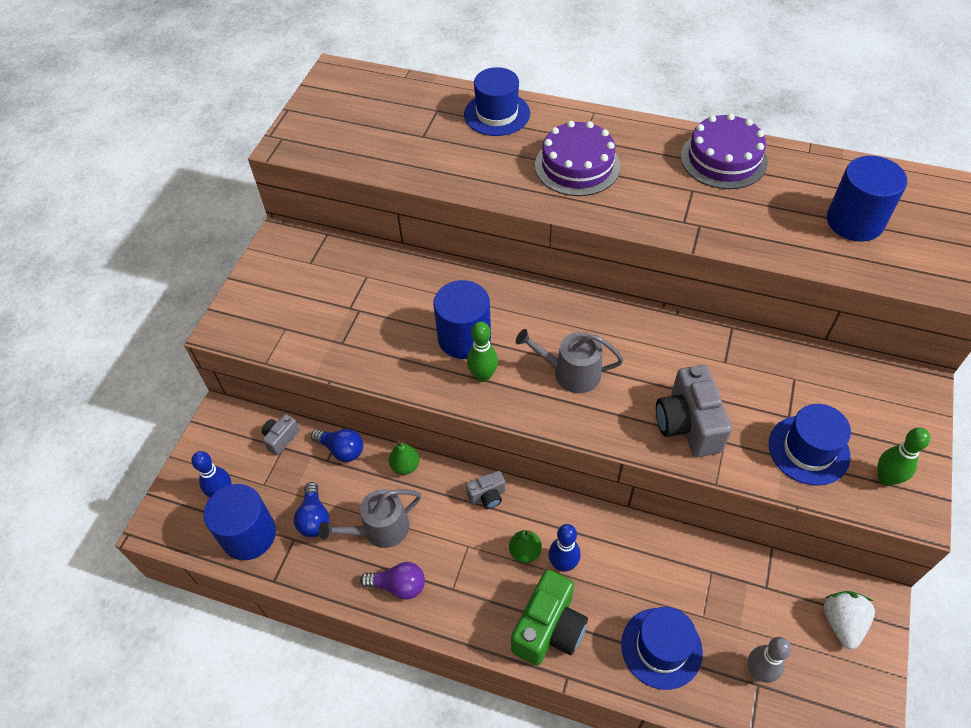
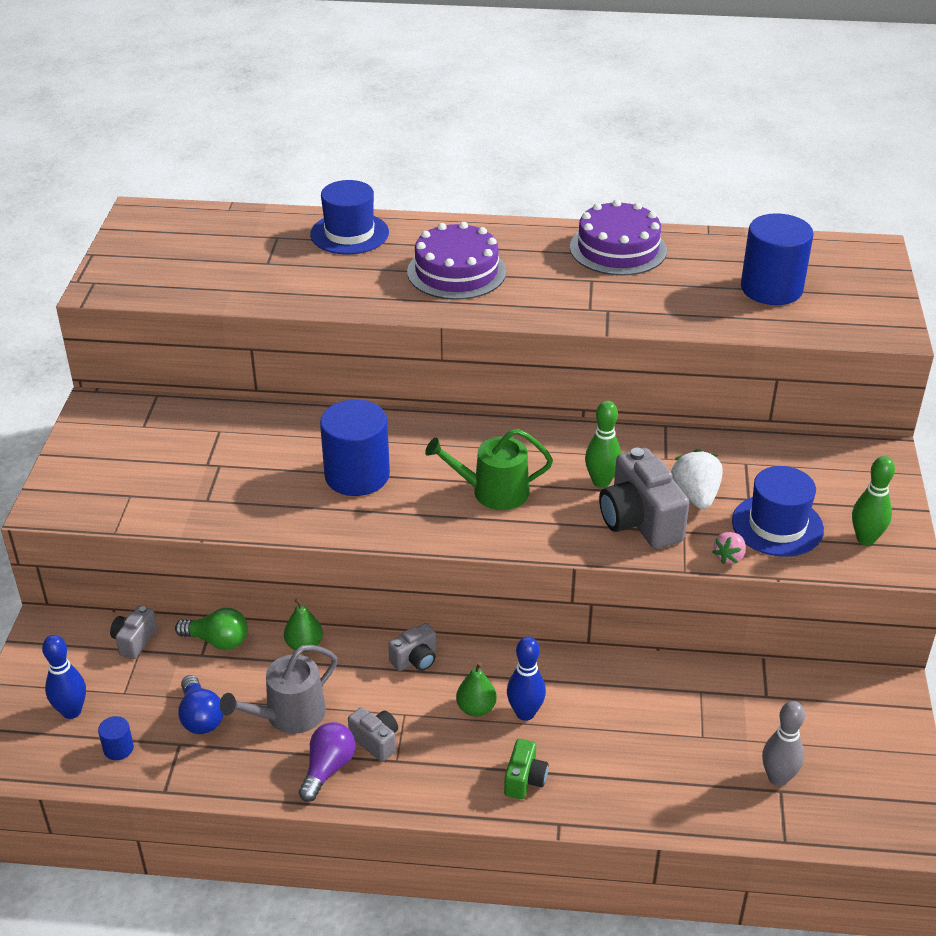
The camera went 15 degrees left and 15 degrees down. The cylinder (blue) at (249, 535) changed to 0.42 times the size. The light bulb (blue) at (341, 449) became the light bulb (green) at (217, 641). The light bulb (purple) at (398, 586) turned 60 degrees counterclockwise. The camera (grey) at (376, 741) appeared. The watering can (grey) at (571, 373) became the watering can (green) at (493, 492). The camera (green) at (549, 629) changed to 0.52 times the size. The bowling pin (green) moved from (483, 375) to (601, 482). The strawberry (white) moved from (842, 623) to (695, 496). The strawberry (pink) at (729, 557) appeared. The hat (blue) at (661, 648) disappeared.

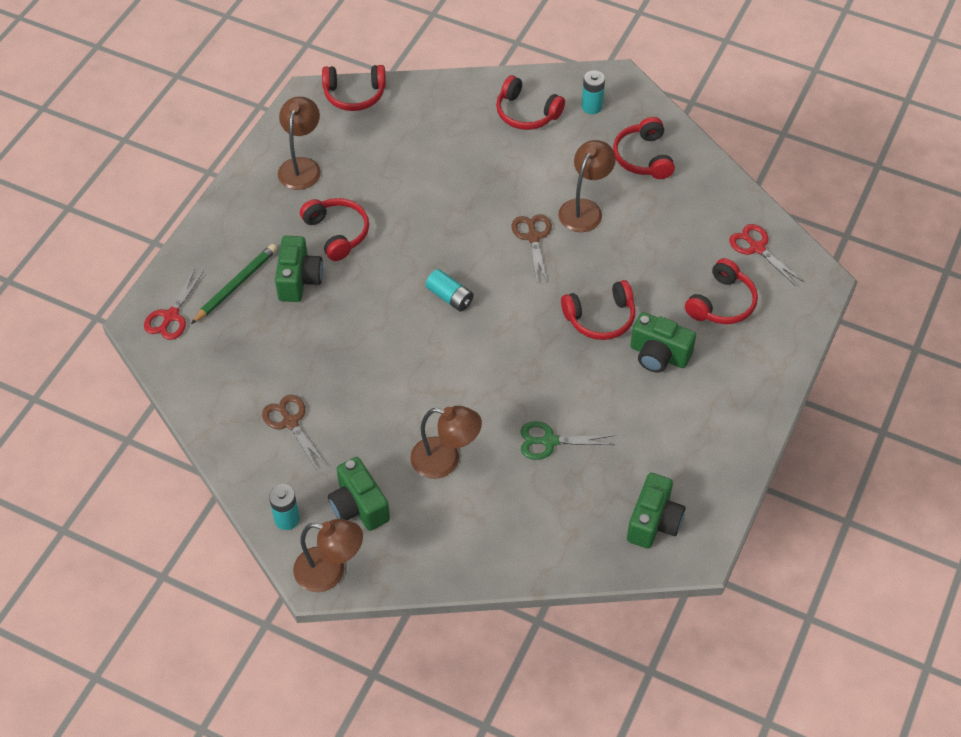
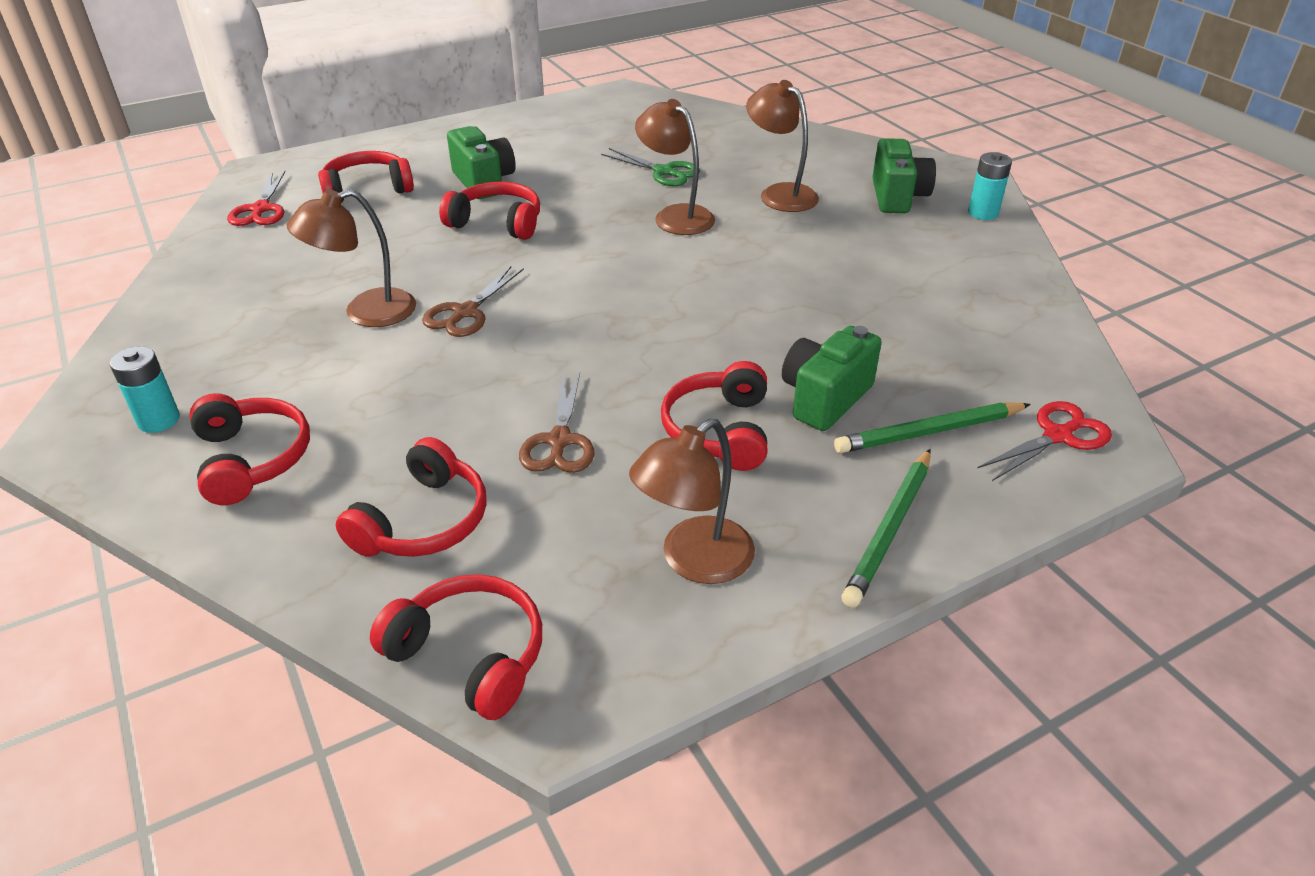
The camera went 145 degrees left and 15 degrees down. The headphones (red) moved from (643, 157) to (423, 521). The scissors (brown) moved from (290, 422) to (559, 441). The lamp (brown) moved from (330, 572) to (675, 216). The pencil (green) at (889, 530) appeared. The battery (turquoise) at (450, 297) disappeared. The camera (green) at (654, 522) disappeared.

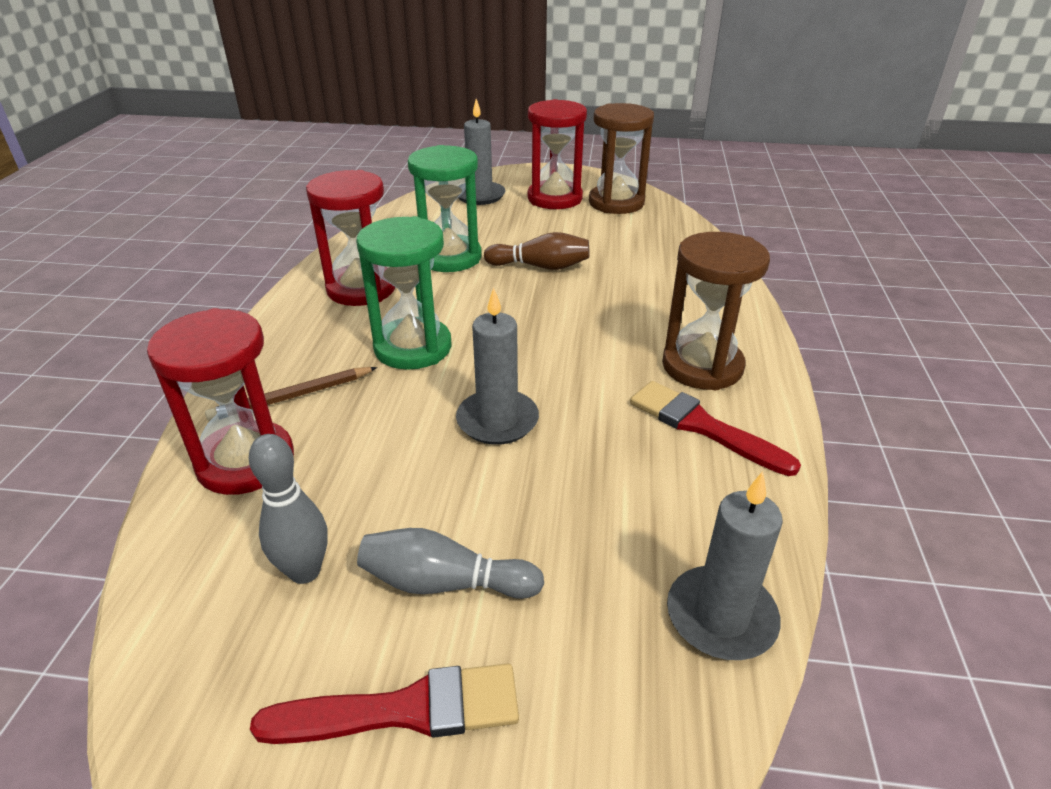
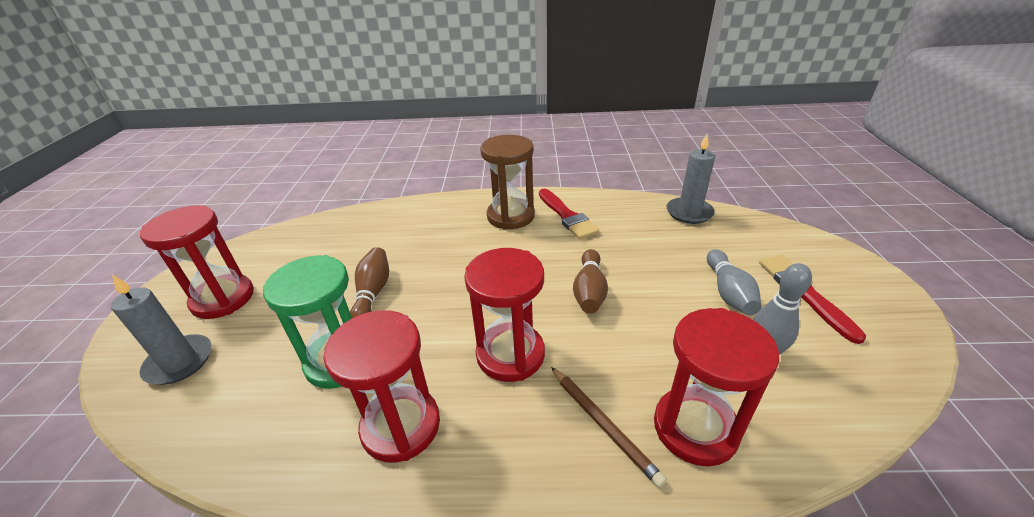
The camera went 95 degrees left and 0 degrees up. The hourglass (green) at (413, 347) became the hourglass (red) at (510, 354). The brush (red) at (702, 426) turned 60 degrees counterclockwise. The candle (grey) at (497, 420) was replaced by the bowling pin (brown) at (589, 291). The hourglass (brown) at (616, 203) disappeared.

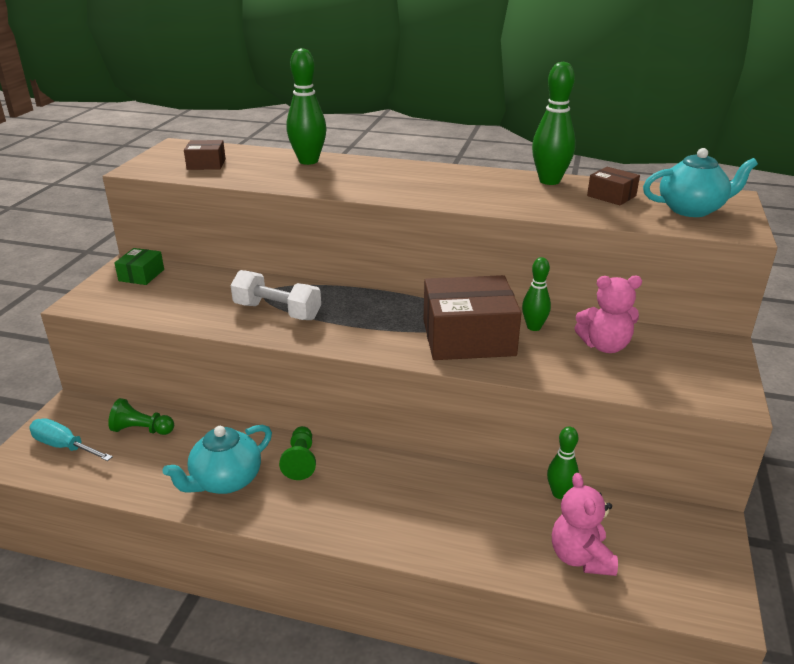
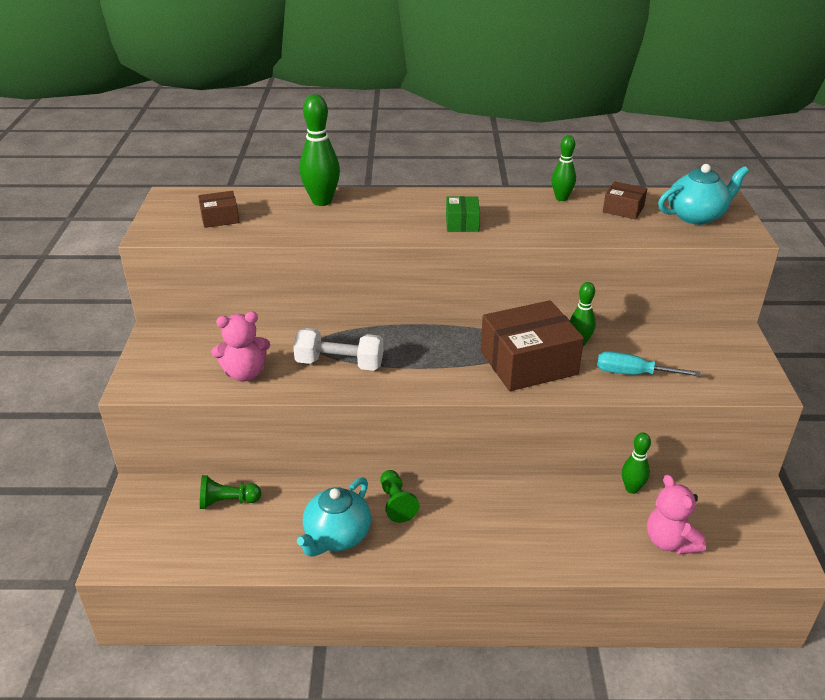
The camera went 15 degrees left and 5 degrees up. The teddy bear (pink) moved from (604, 346) to (245, 373). The box (green) moved from (141, 275) to (462, 223). The bowling pin (green) at (549, 181) changed to 0.61 times the size. The screwdriver (turquoise) moved from (64, 446) to (633, 374).

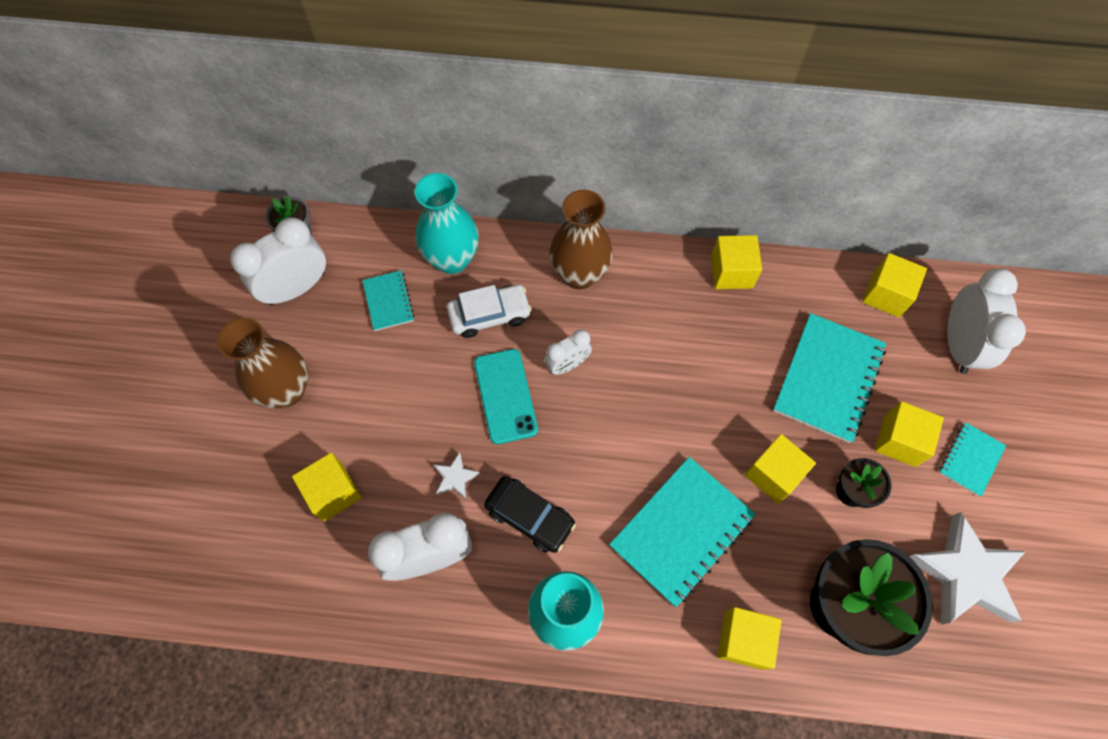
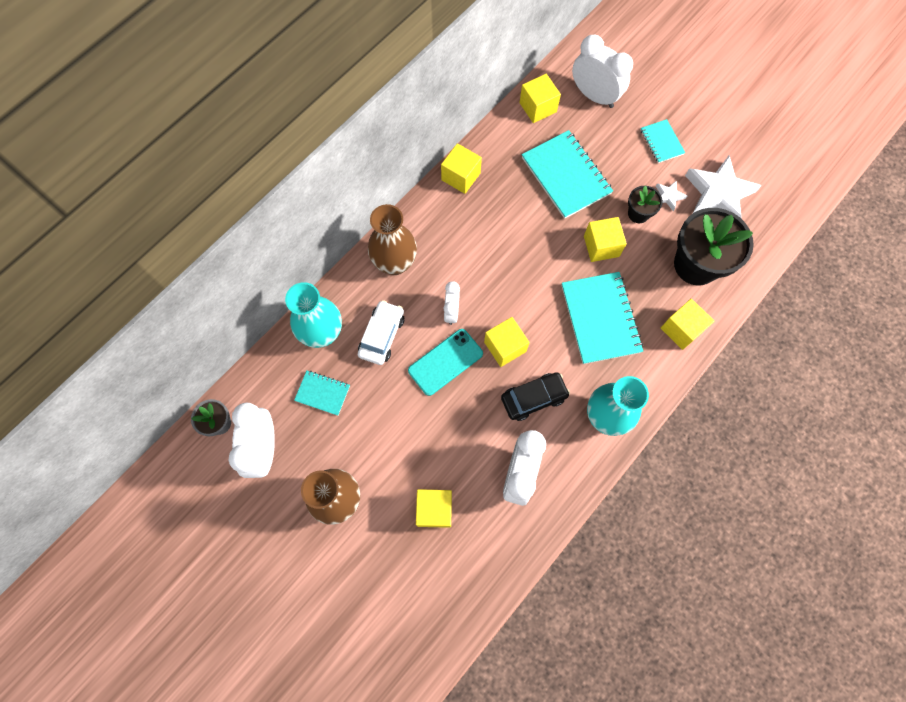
The camera went 55 degrees left and 5 degrees up. The phone (turquoise) at (505, 396) turned 60 degrees counterclockwise. The cube (yellow) moved from (899, 440) to (505, 347). The star (white) moved from (455, 477) to (668, 196).

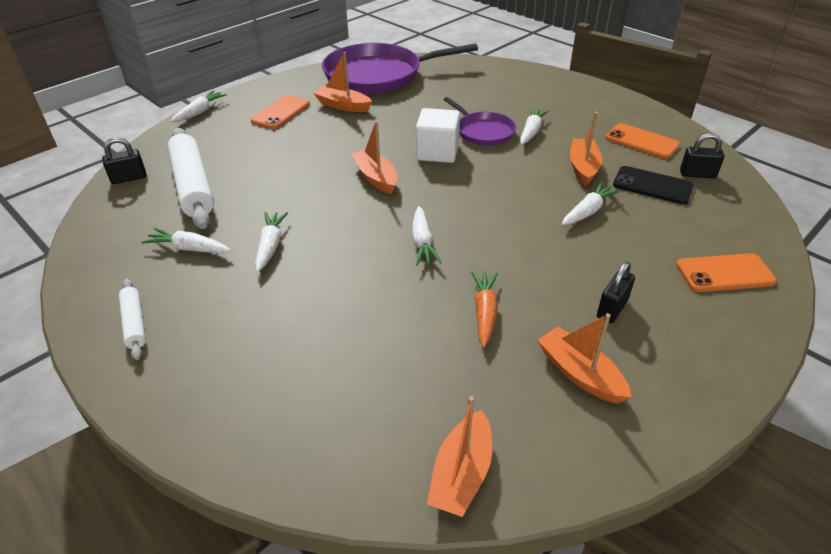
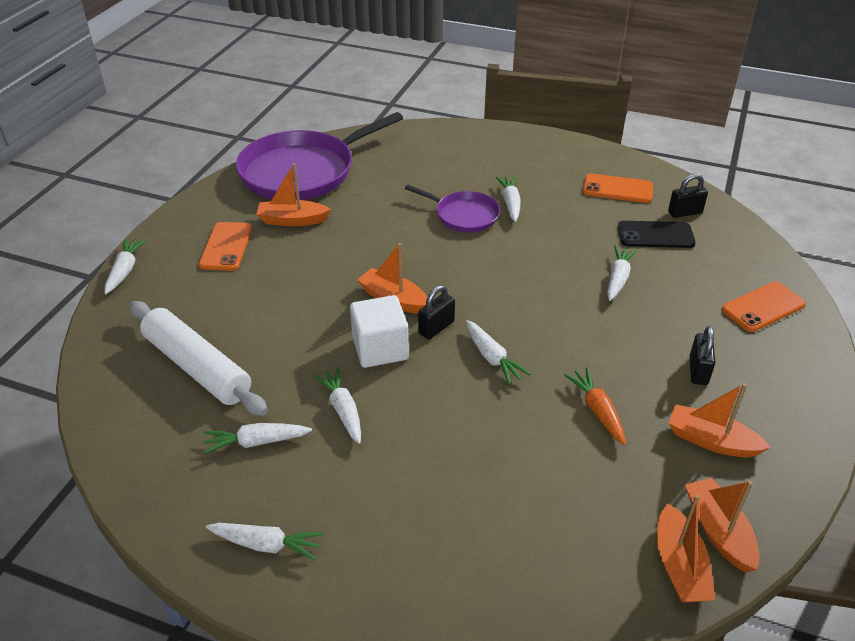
The camera went 25 degrees left and 0 degrees up. The rolling pin (white) at (134, 323) was replaced by the carrot (white) at (266, 545). The cube (white) moved from (437, 152) to (380, 348). The padlock (black) moved from (129, 178) to (436, 328). The boat (orange) moved from (583, 168) to (718, 531).

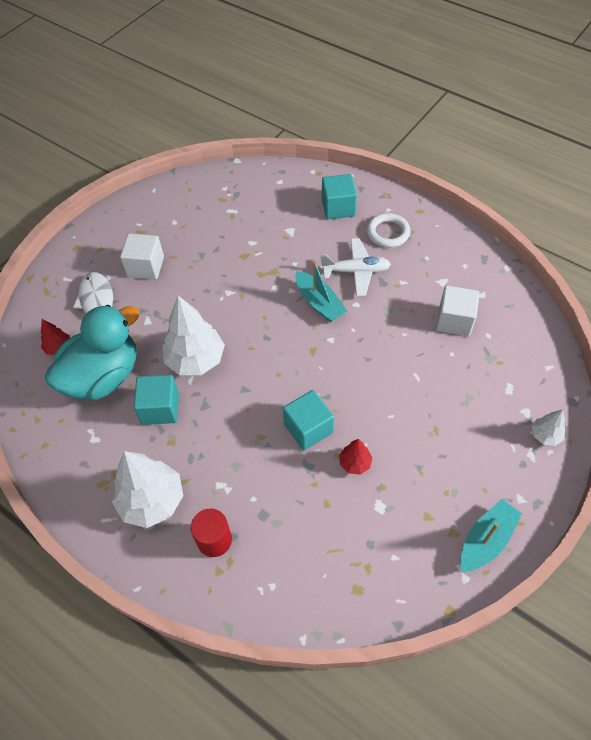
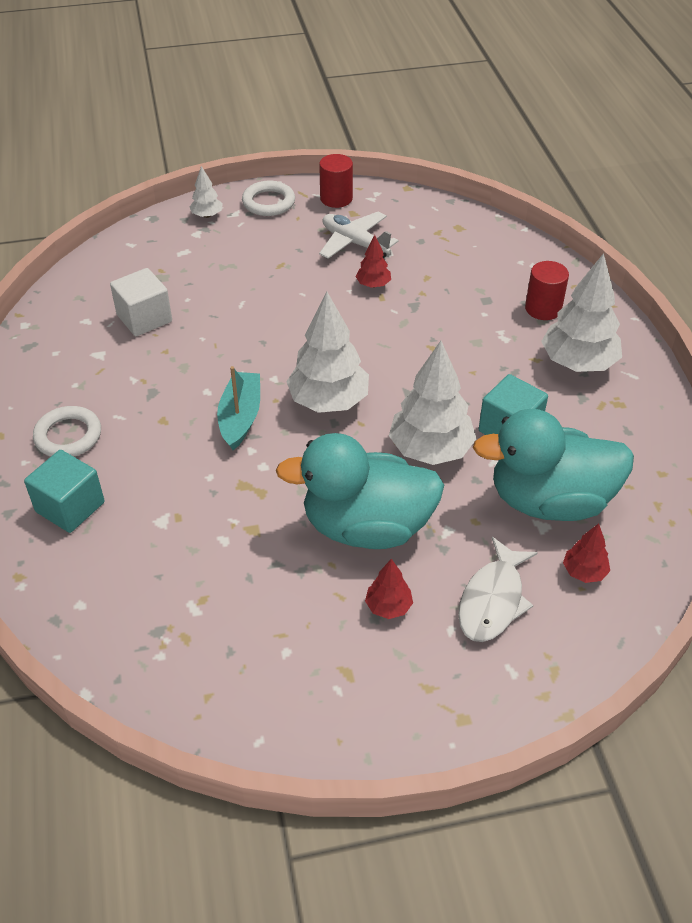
The camera went 140 degrees left and 10 degrees down. The ring (white) at (268, 202) appeared. The duck (turquoise) at (366, 527) appeared. The tree (white) at (328, 401) appeared. The boat (turquoise) at (486, 540) was replaced by the cylinder (red) at (336, 198). The plane (white) moved from (356, 271) to (355, 243). The cube (white) at (146, 267) was replaced by the tree (red) at (388, 606). The cube (turquoise) at (308, 428) disappeared.

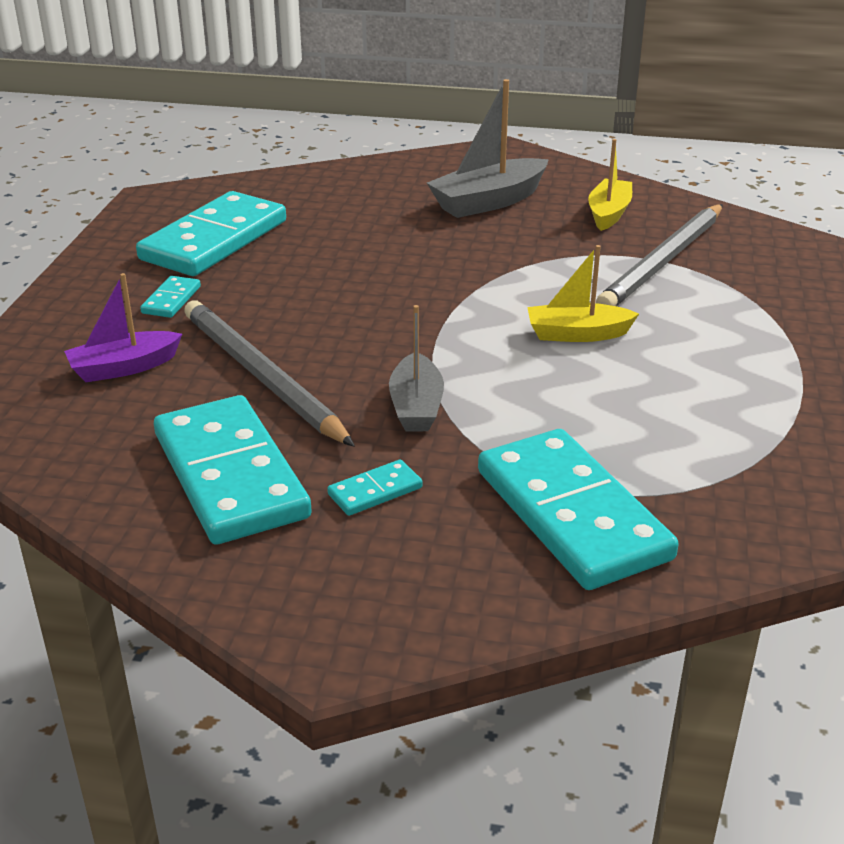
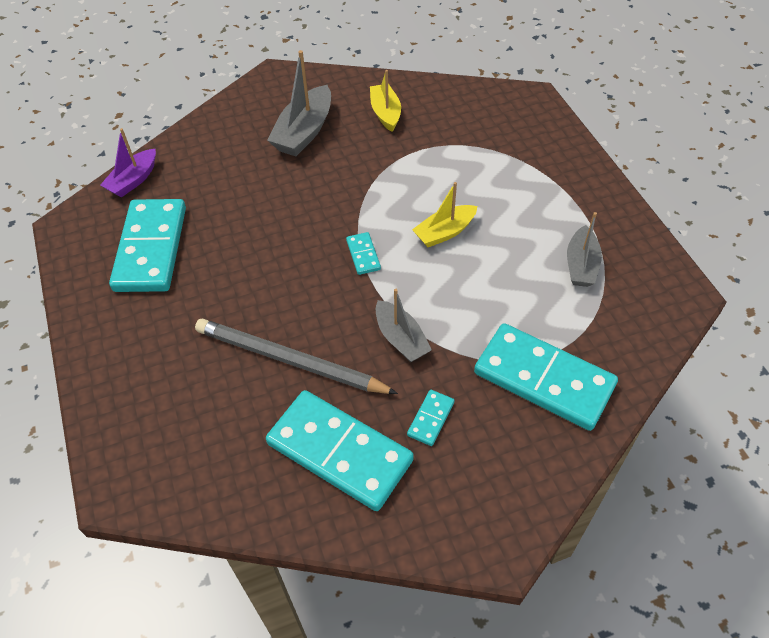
The camera went 30 degrees left and 20 degrees up. The boat (purple) moved from (124, 367) to (133, 180). The domino (turquoise) moved from (171, 300) to (363, 255). The boat (grey) at (581, 265) appeared. The pencil (grey) at (663, 262) disappeared.

